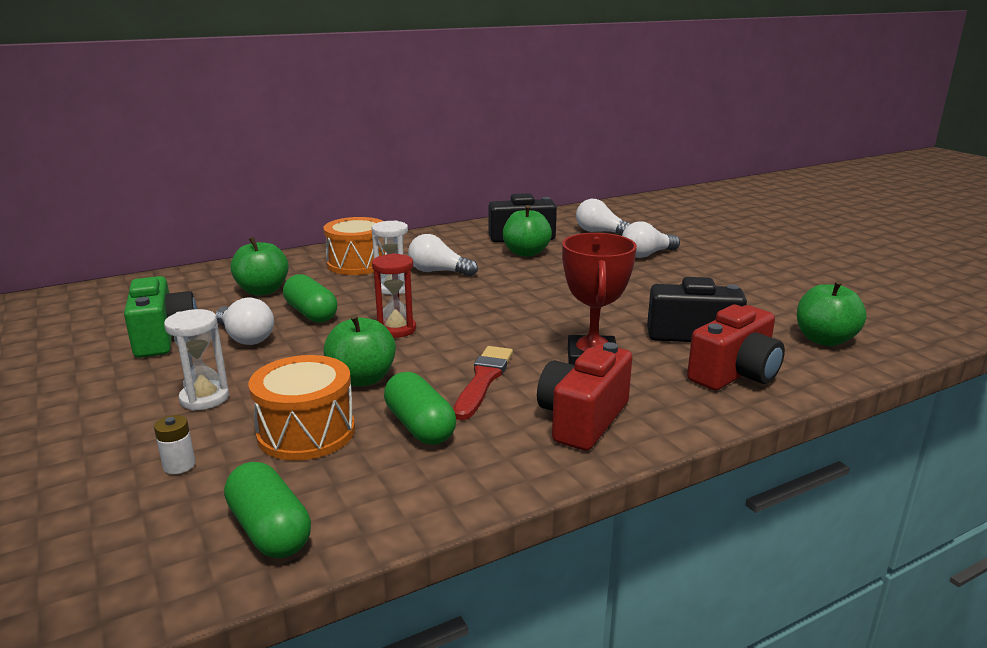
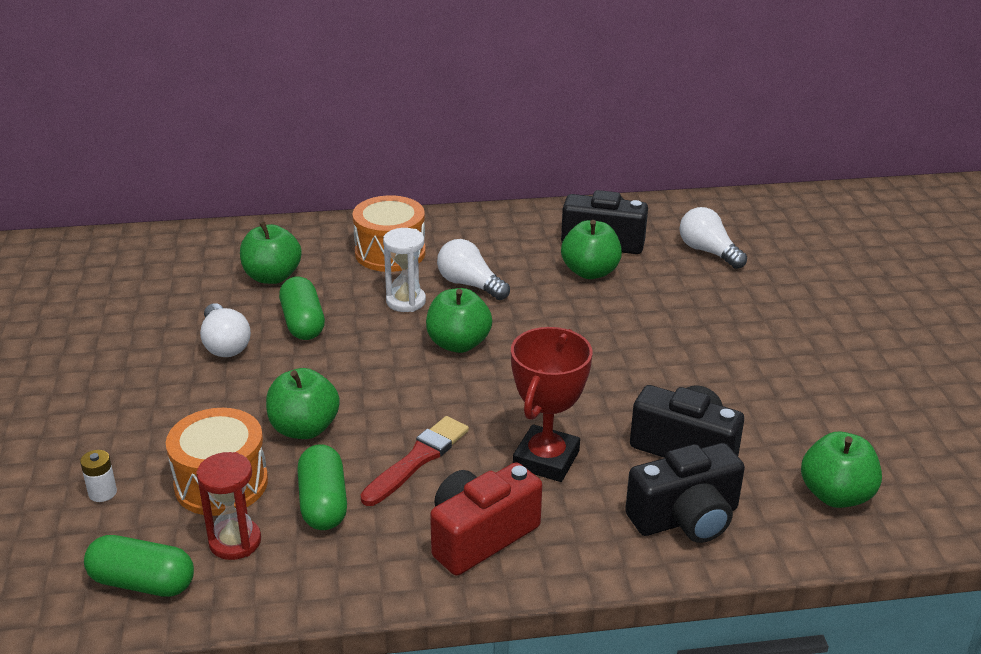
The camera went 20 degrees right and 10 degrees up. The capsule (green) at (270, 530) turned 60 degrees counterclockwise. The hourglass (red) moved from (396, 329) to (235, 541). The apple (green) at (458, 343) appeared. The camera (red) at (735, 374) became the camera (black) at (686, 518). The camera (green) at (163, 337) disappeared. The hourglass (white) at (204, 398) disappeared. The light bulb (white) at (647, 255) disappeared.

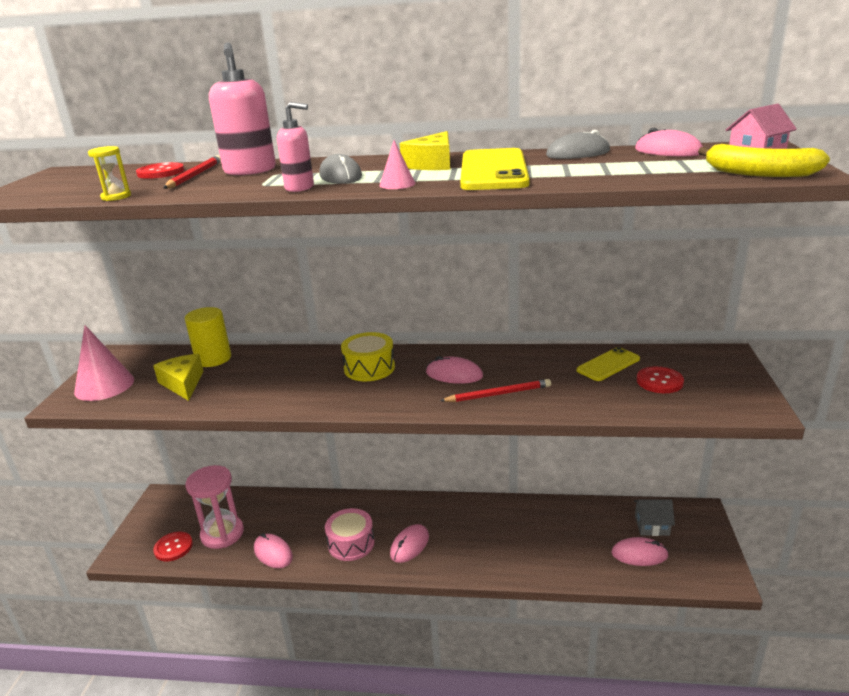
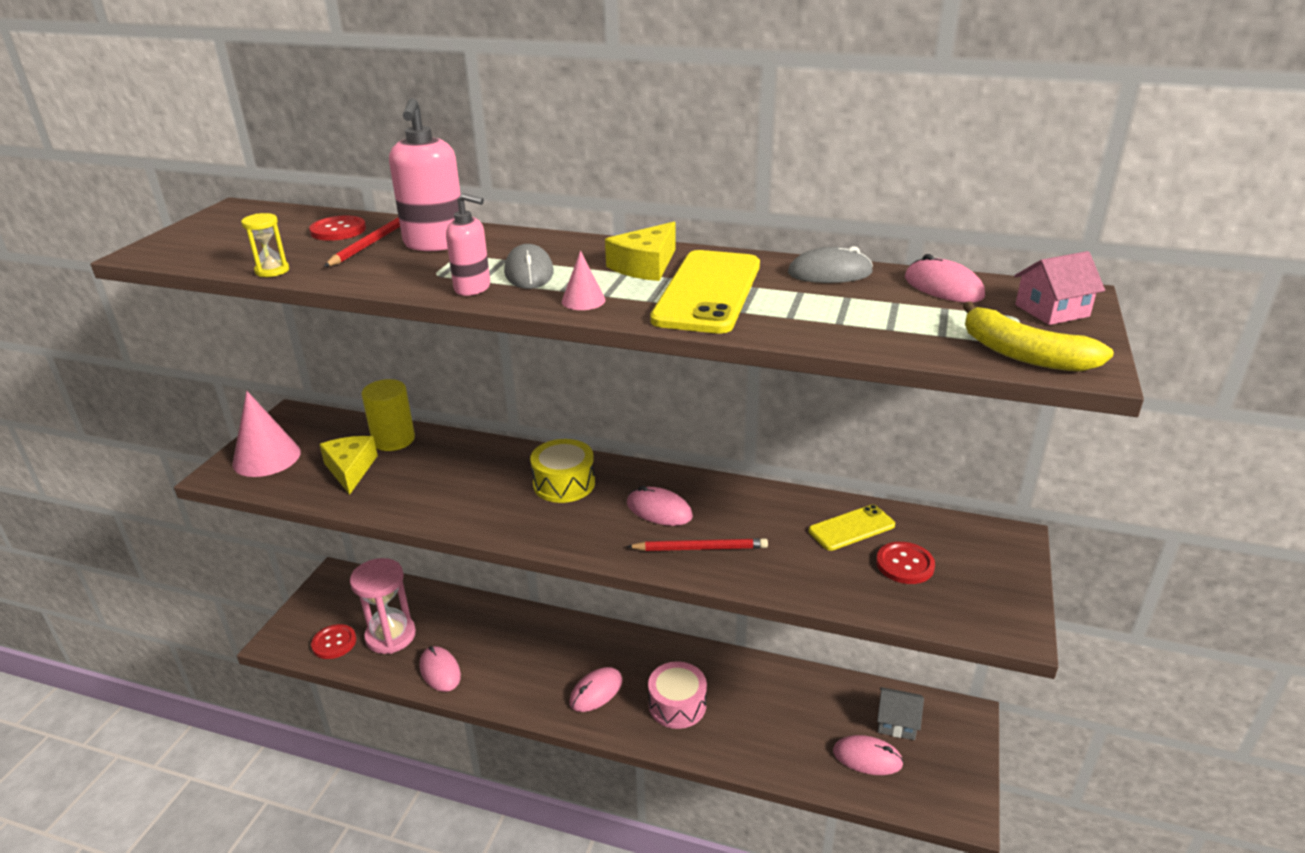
The camera went 10 degrees right and 5 degrees up. The drum (pink) moved from (351, 543) to (677, 705).

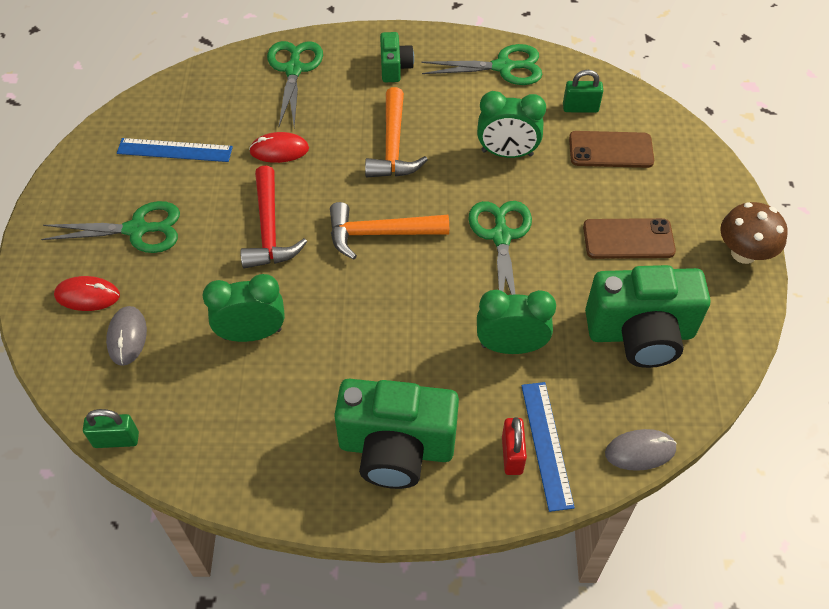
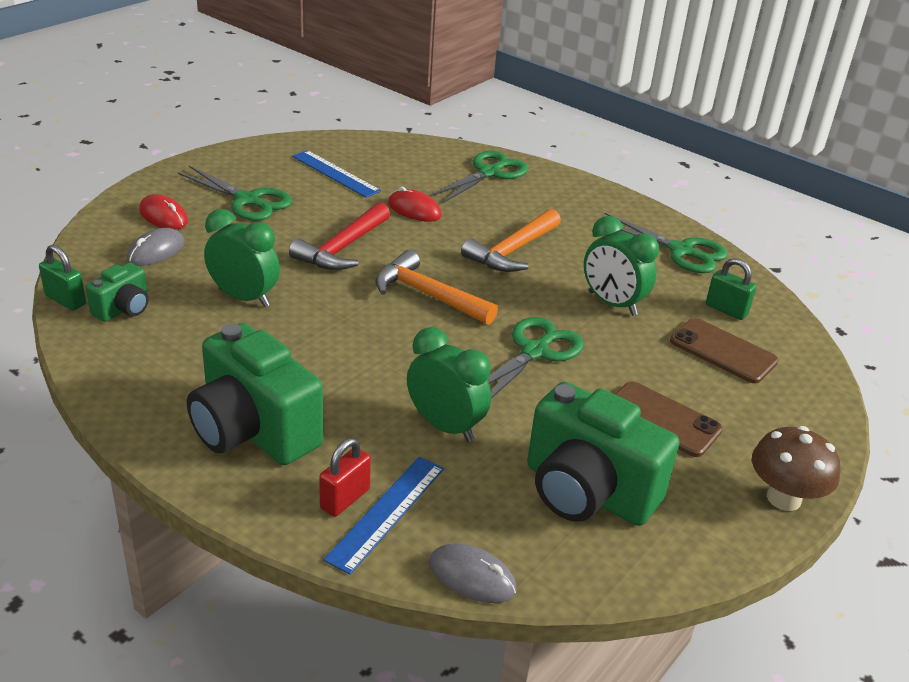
The camera went 35 degrees right and 20 degrees down. The camera (green) moved from (395, 67) to (123, 309).

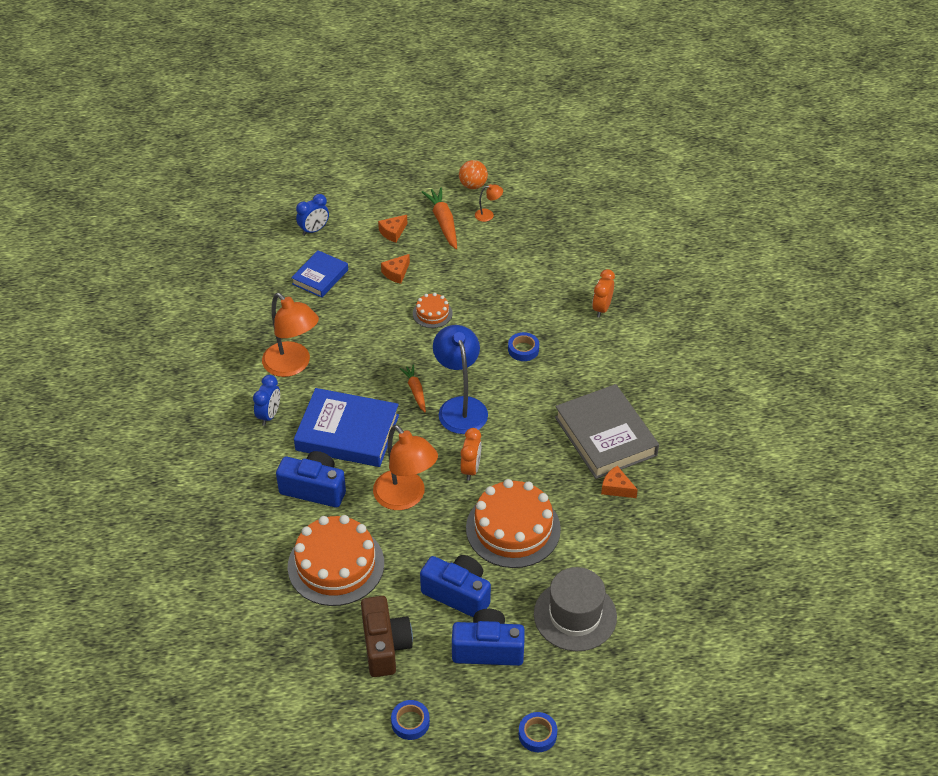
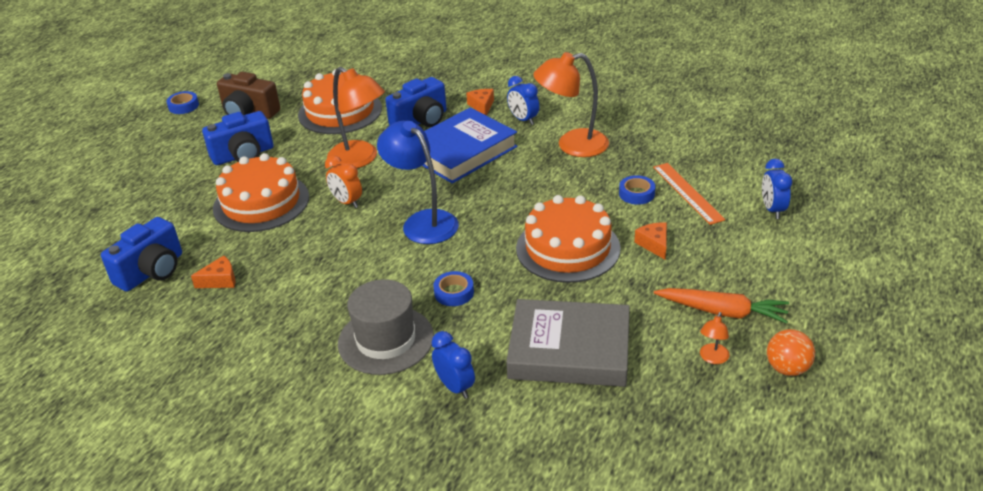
The camera went 125 degrees right and 10 degrees down. The camera (blue) moved from (488, 649) to (152, 271). The lamp (orange) at (405, 497) turned 135 degrees counterclockwise. The hat (grey) moved from (575, 615) to (386, 340). The lamp (blue) at (460, 407) turned 150 degrees counterclockwise. The clock (orange) at (602, 308) became the clock (blue) at (455, 387). The cheese (orange) moved from (393, 232) to (482, 106). The book (grey) moved from (605, 436) to (569, 350). The cake (orange) at (432, 313) changed to 2.09 times the size. The tape (blue) moved from (537, 734) to (636, 194). The book (blue) at (320, 277) was replaced by the ruler (orange) at (687, 193). The carrot (orange) at (415, 391) disappeared.

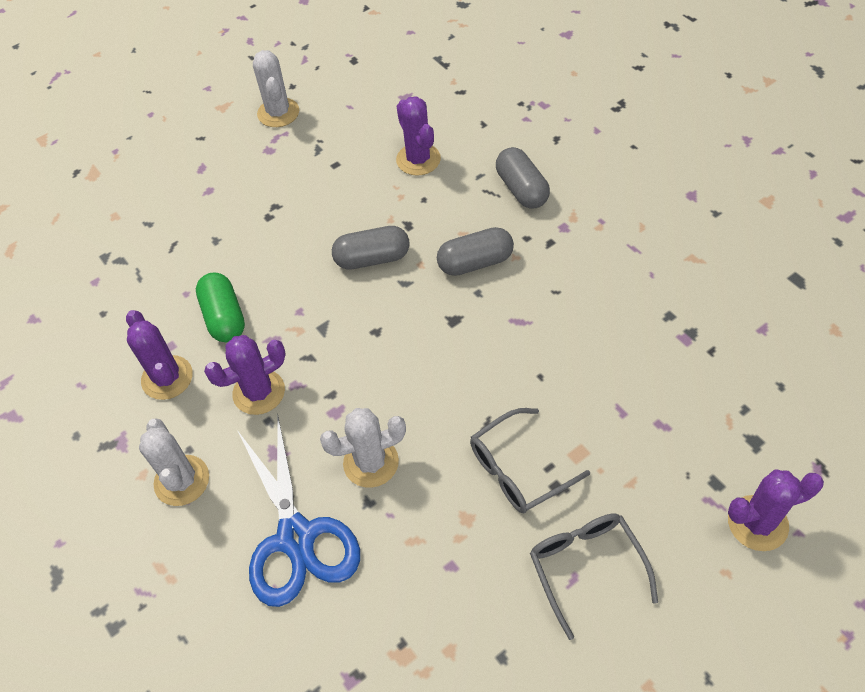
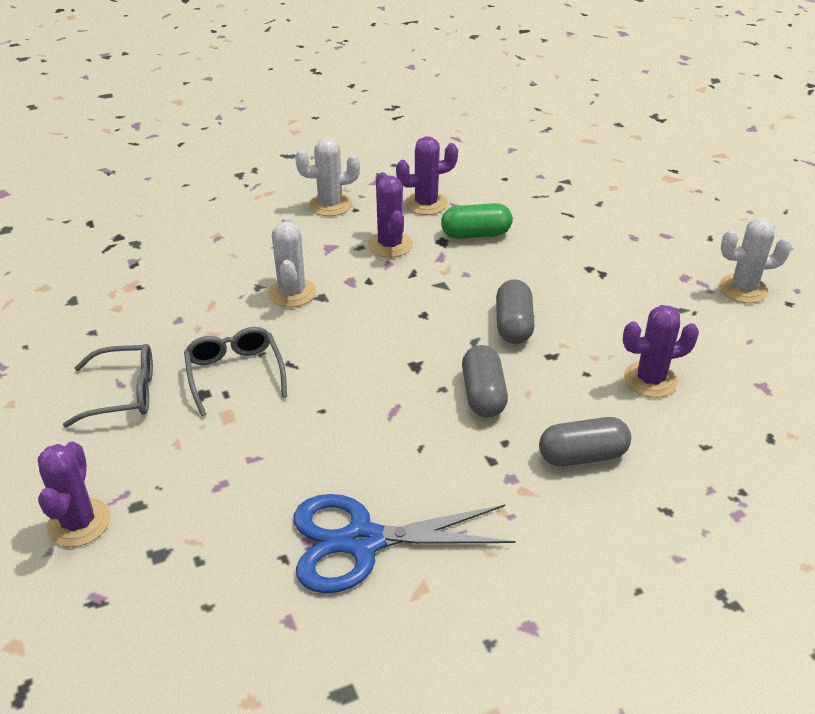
The camera went 100 degrees right and 15 degrees down. The scissors (blue) moved from (296, 537) to (362, 541).

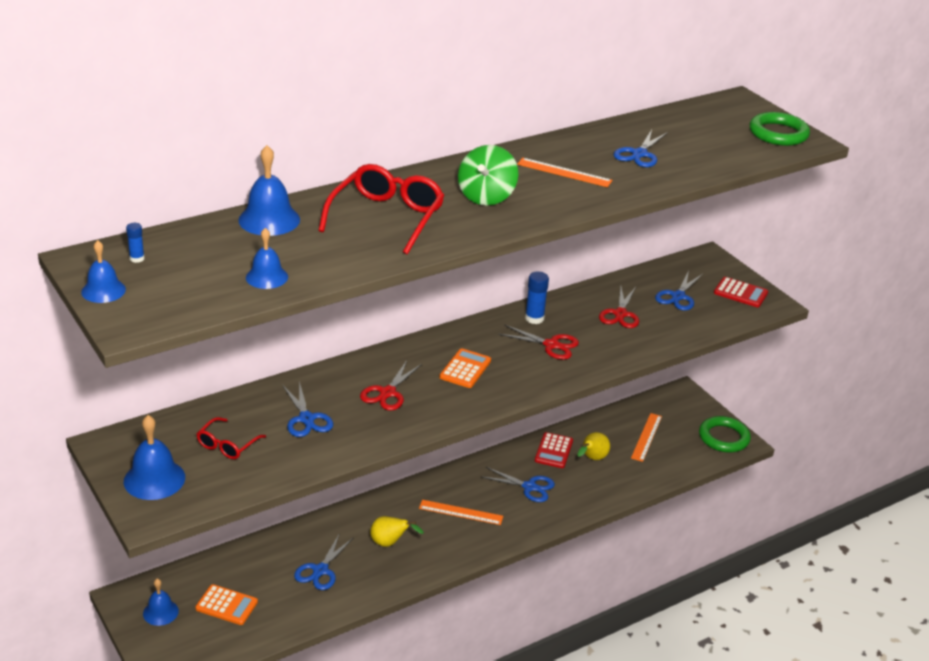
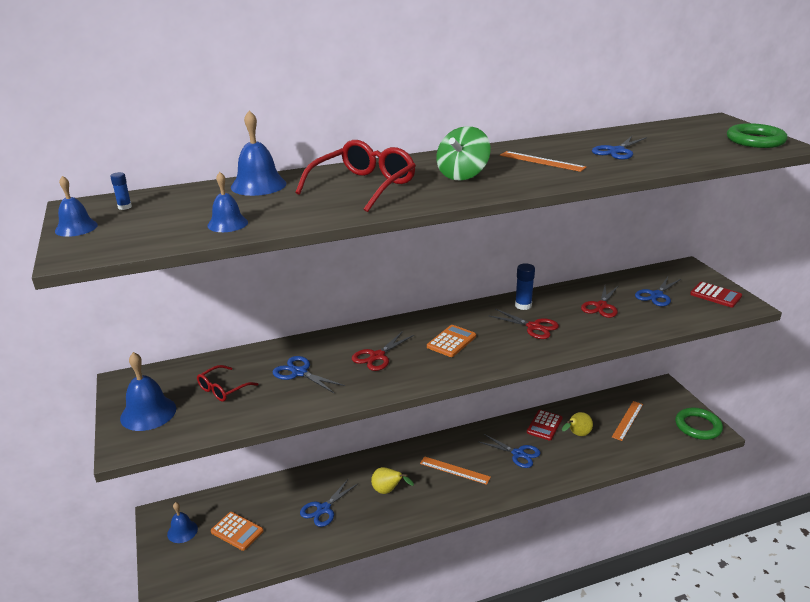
The camera went 15 degrees right and 5 degrees down. The scissors (blue) at (306, 419) turned 135 degrees clockwise.

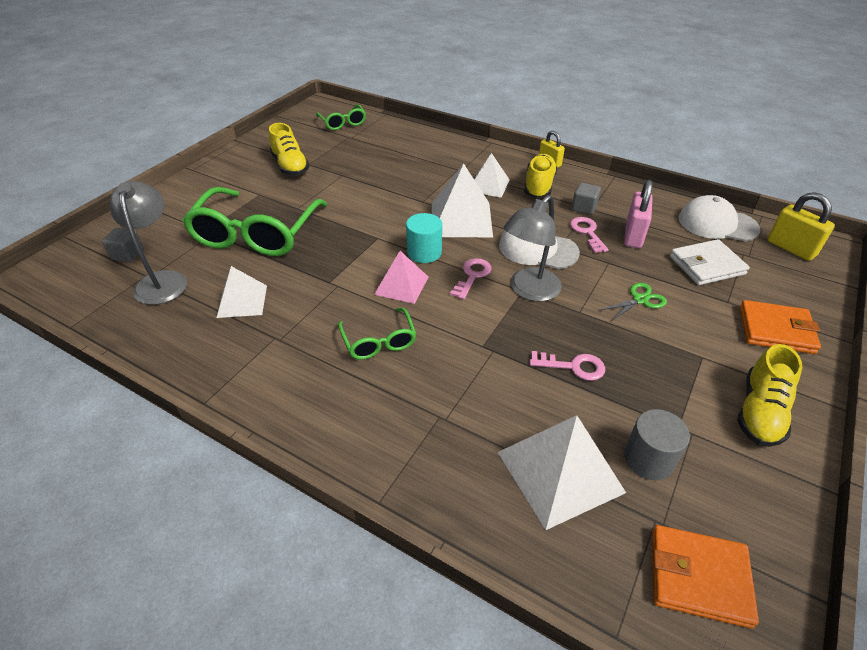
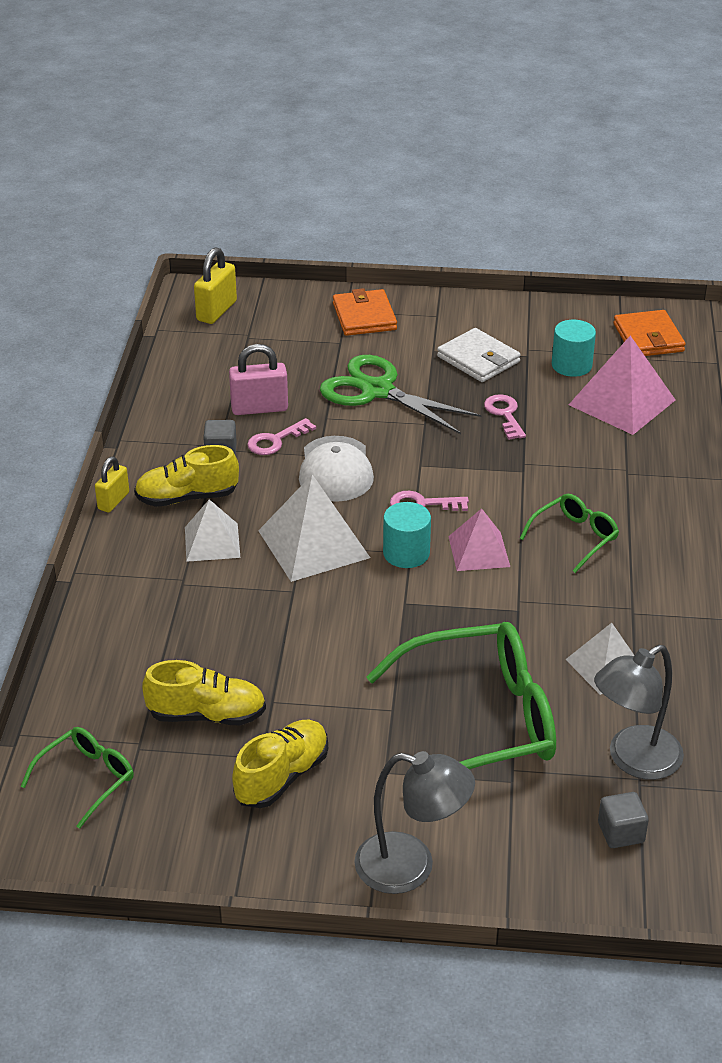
The camera went 115 degrees left and 5 degrees down. The shoe (yellow) moved from (760, 412) to (207, 715). The scissors (green) at (640, 300) changed to 2.11 times the size. The lamp (grey) moved from (529, 291) to (411, 867). The wallet (white) moved from (707, 265) to (478, 359). The cylinder (grey) at (648, 459) became the cylinder (turquoise) at (571, 365). The pyramid (white) at (560, 472) became the pyramid (pink) at (622, 402). The cap (white) at (717, 224) disappeared.

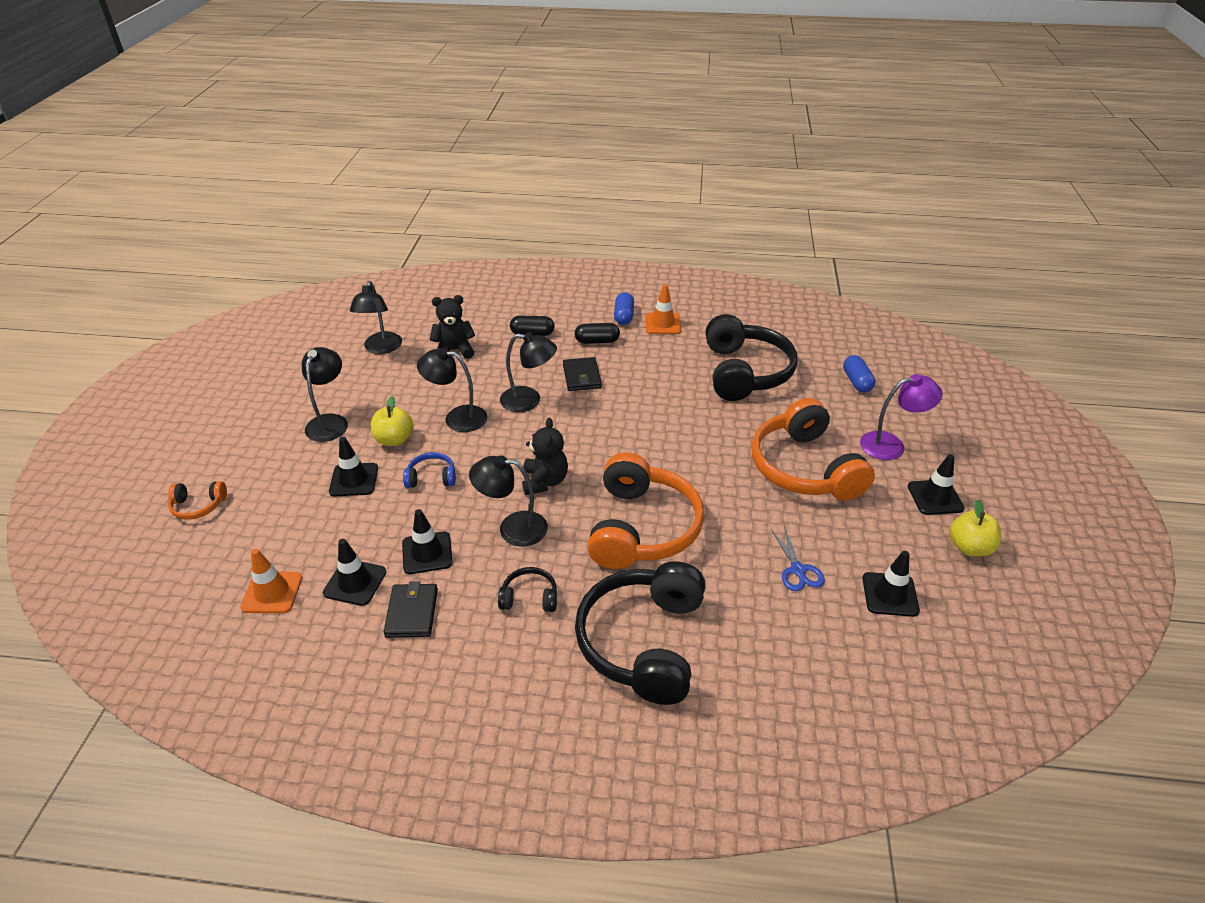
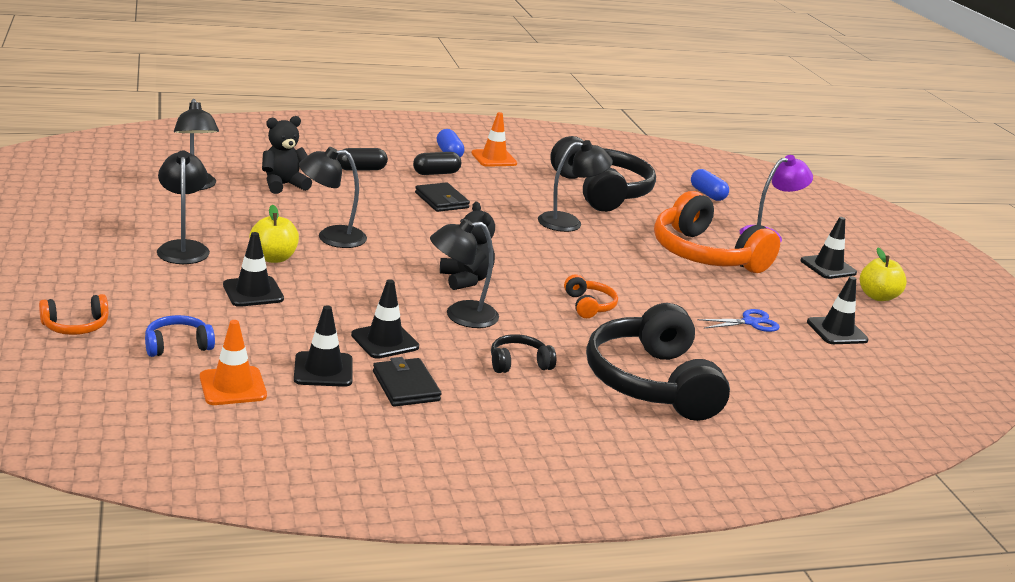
The camera went 25 degrees left and 15 degrees down. The headphones (blue) moved from (431, 478) to (177, 345). The lamp (black) moved from (529, 400) to (569, 223). The headphones (orange) at (641, 527) changed to 0.43 times the size. The scissors (blue) at (798, 570) turned 75 degrees counterclockwise.

